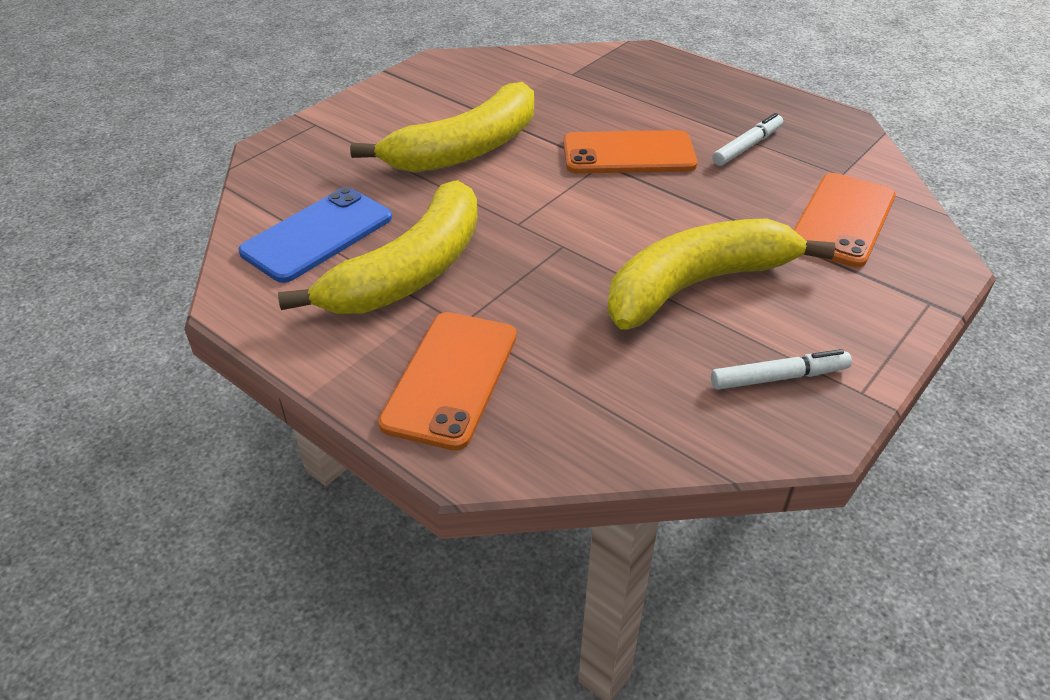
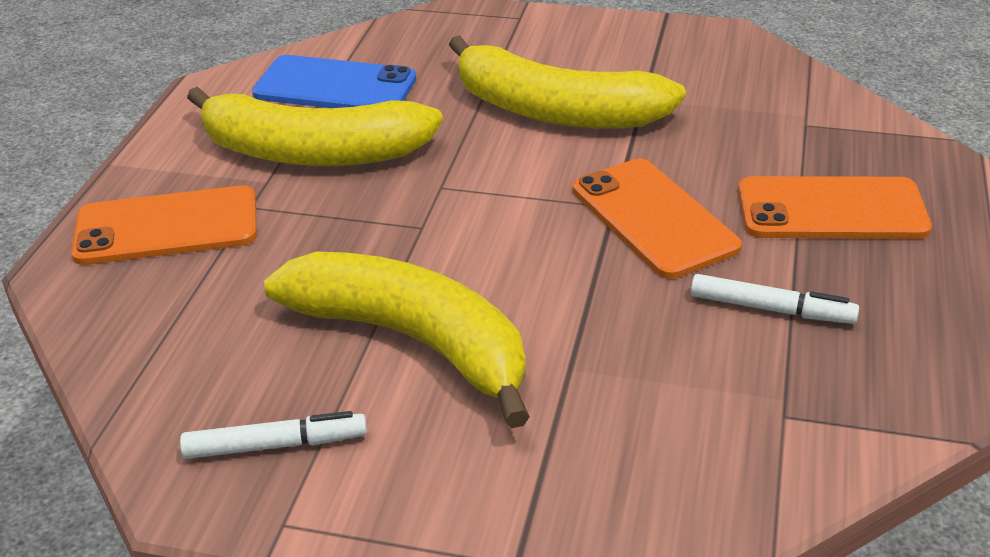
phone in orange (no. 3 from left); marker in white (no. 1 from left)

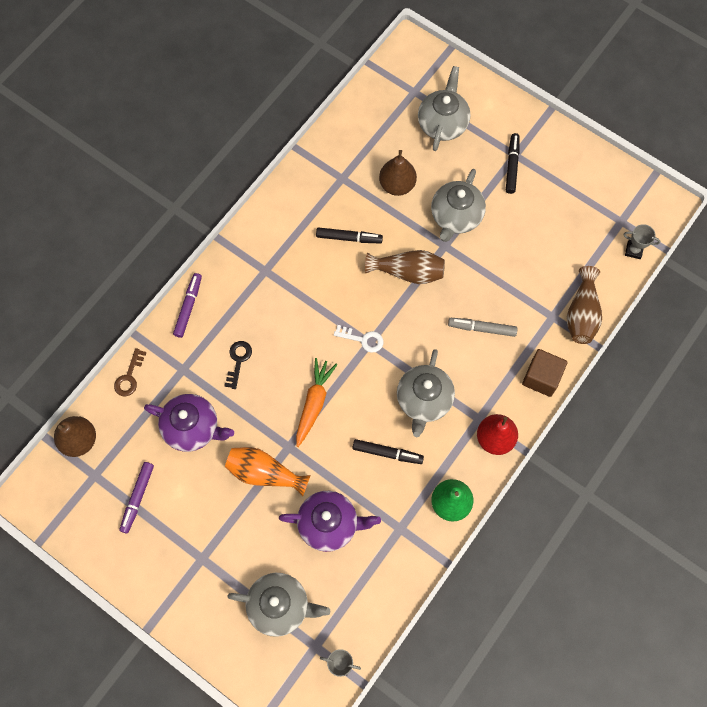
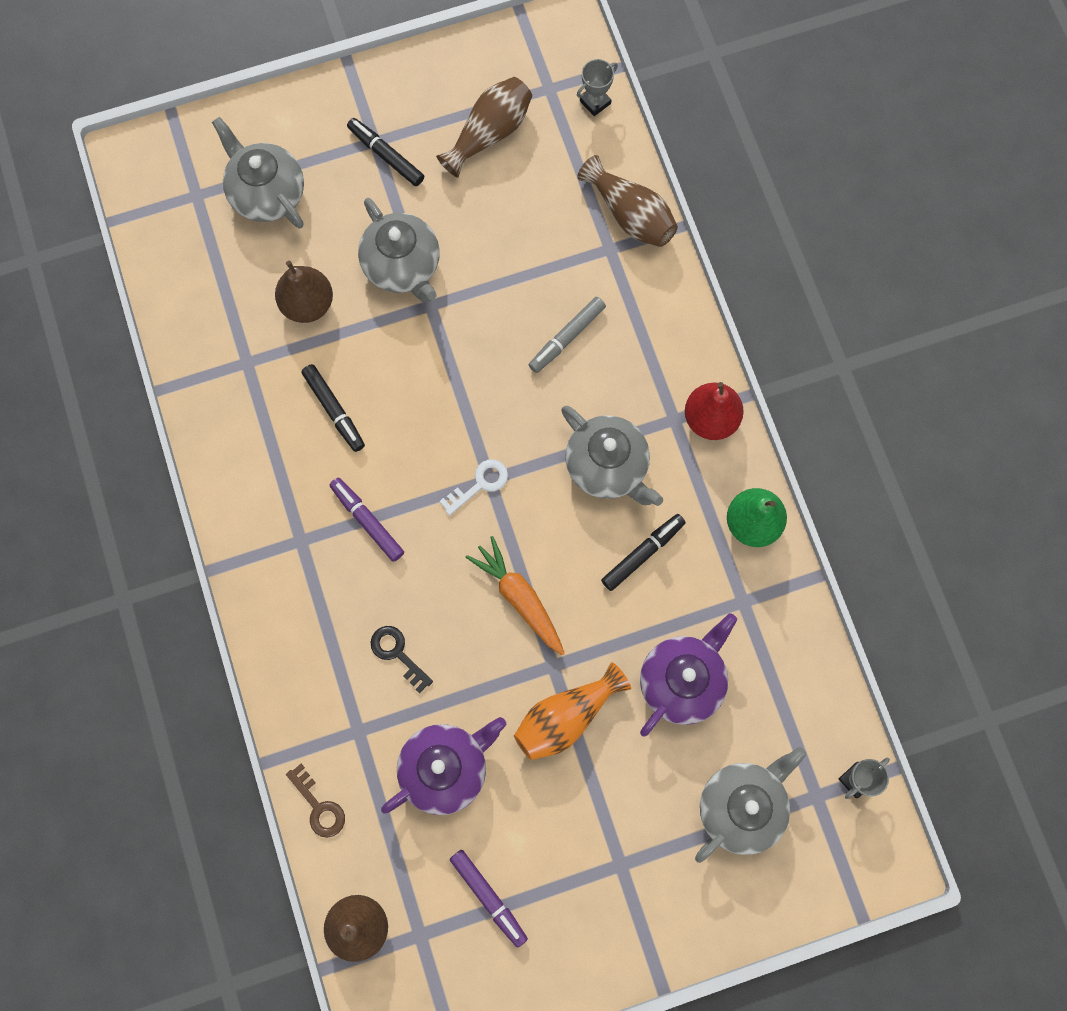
cube in brown; marker in purple (no. 1 from left); vase in brown (no. 1 from left); marker in black (no. 1 from left)

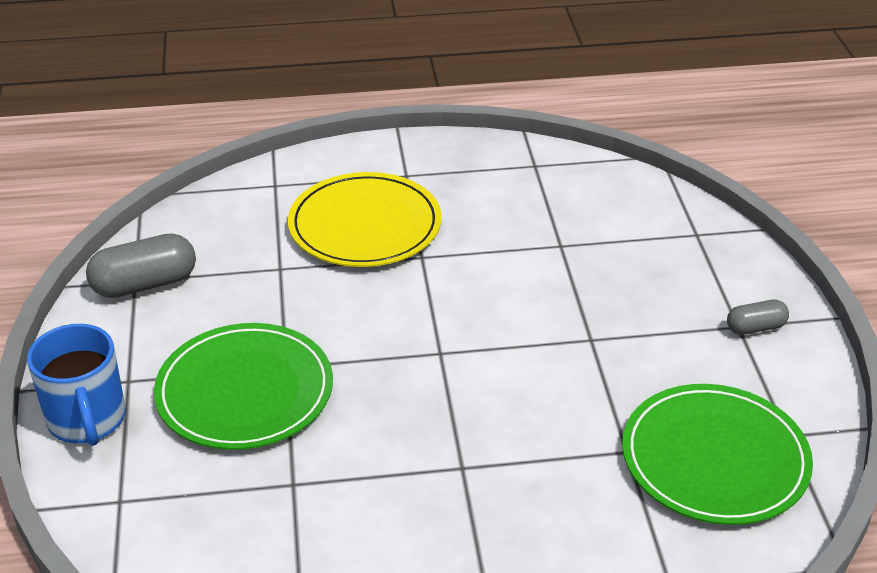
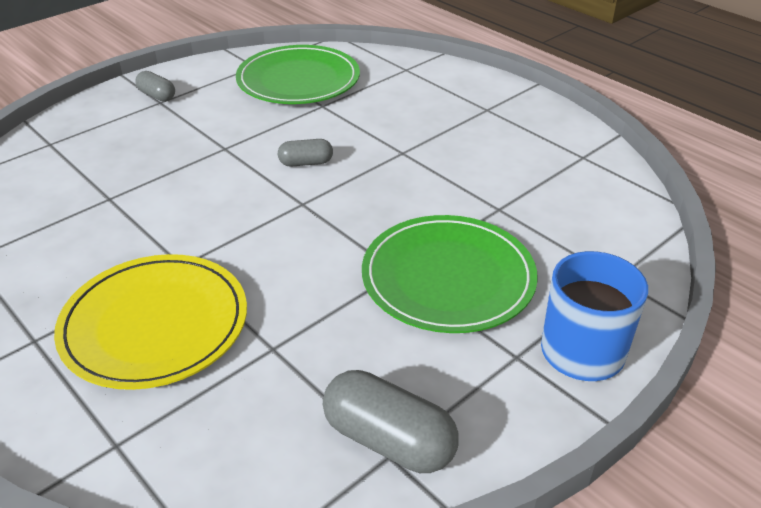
capsule in grey (no. 2 from left)

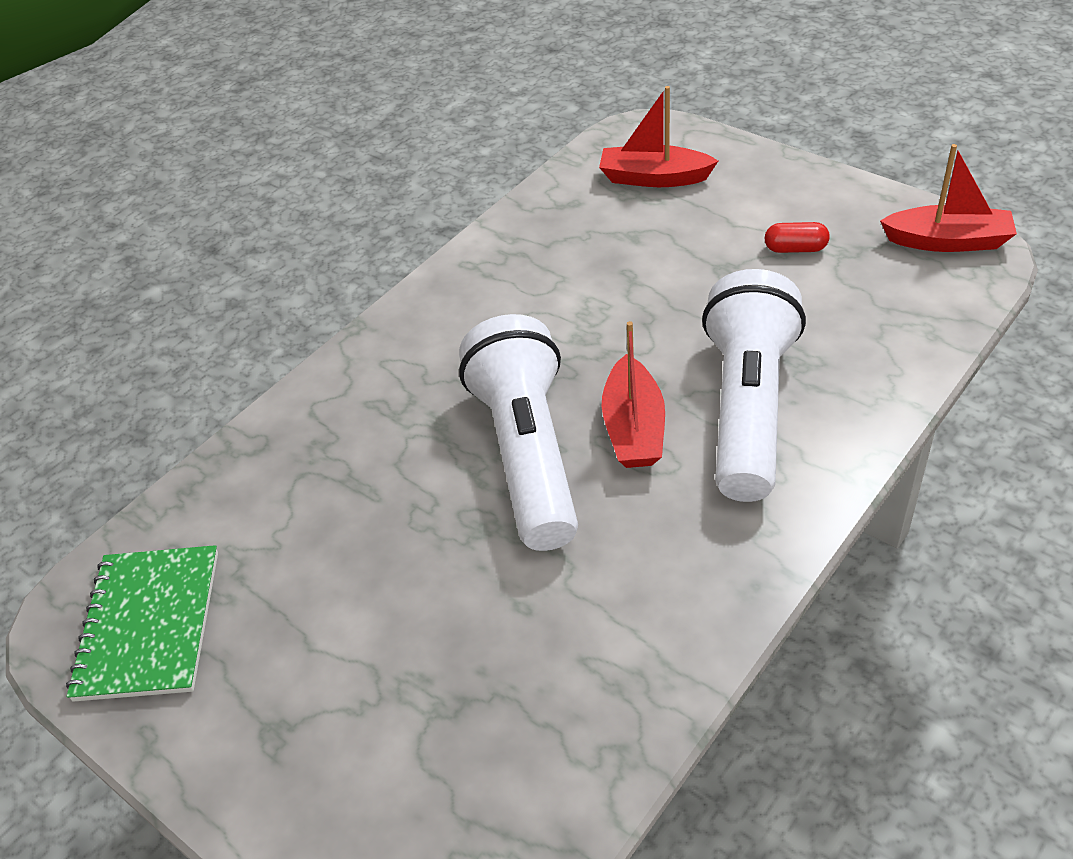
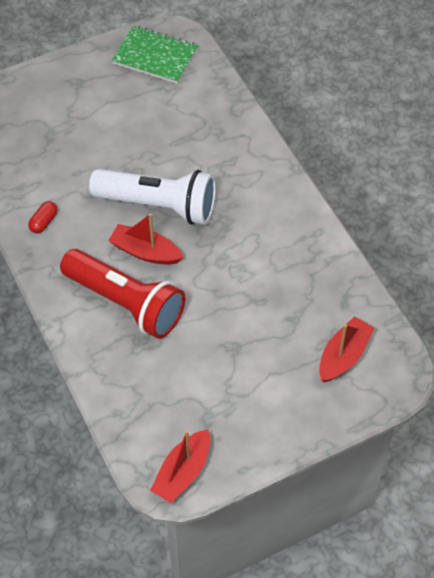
capsule in red; flashlight in red

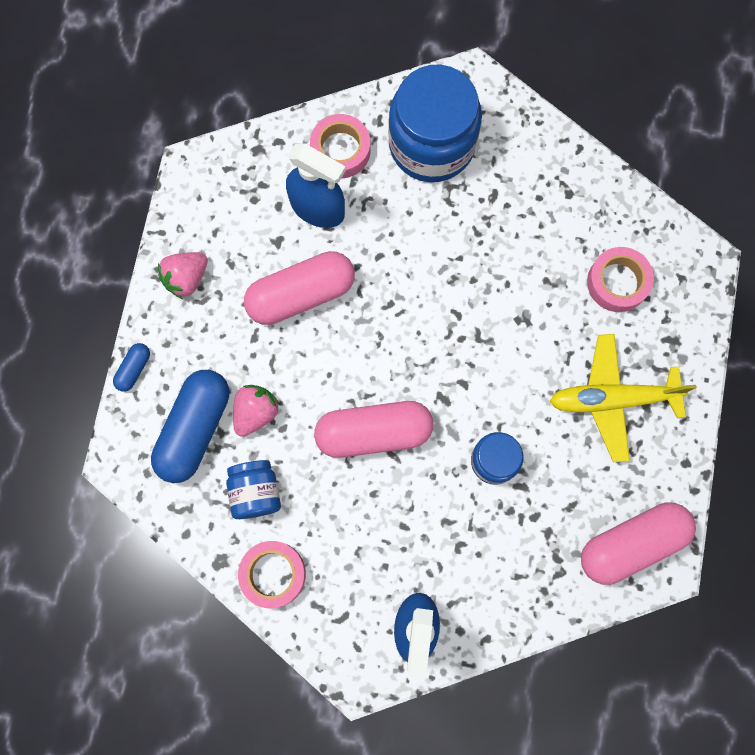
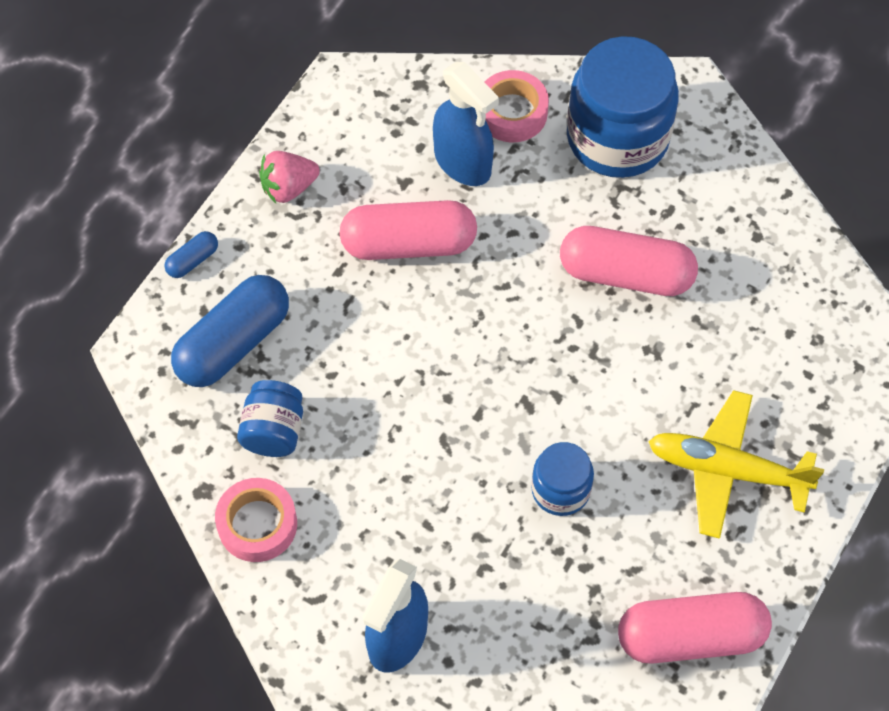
strawberry in pink (no. 2 from left in the first image); tape in pink (no. 3 from left in the first image); capsule in pink (no. 2 from left)

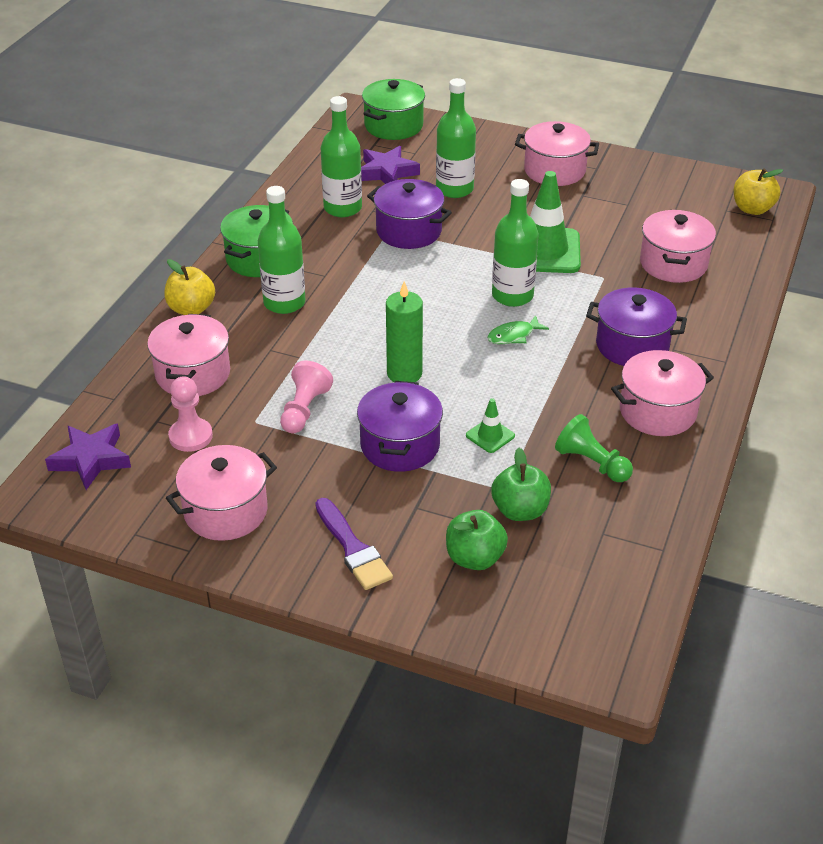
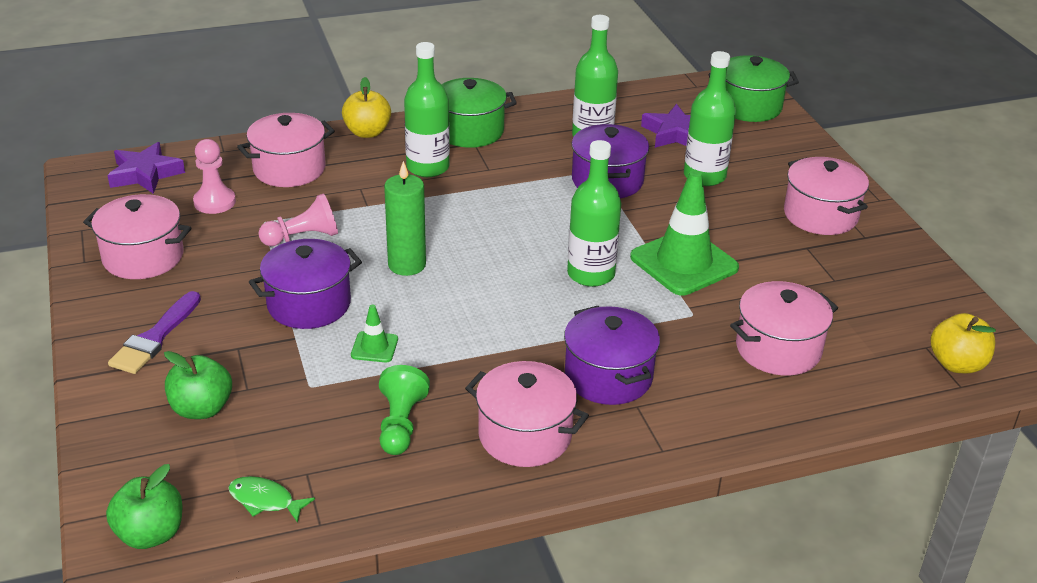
fish in green; apple in green (no. 1 from left)

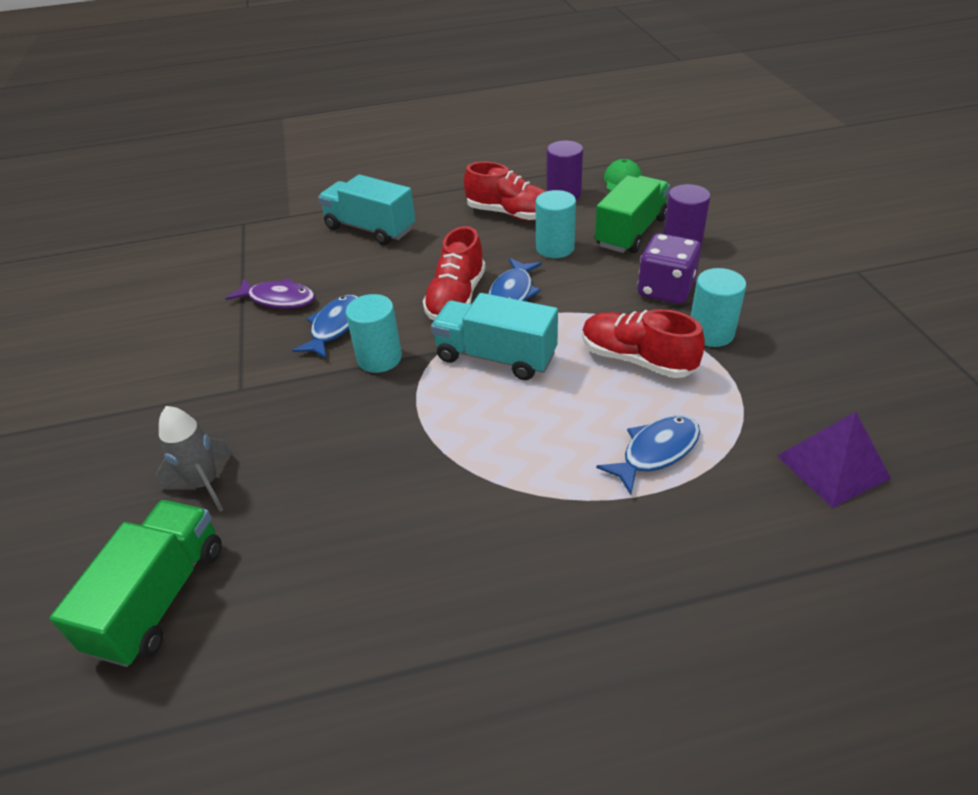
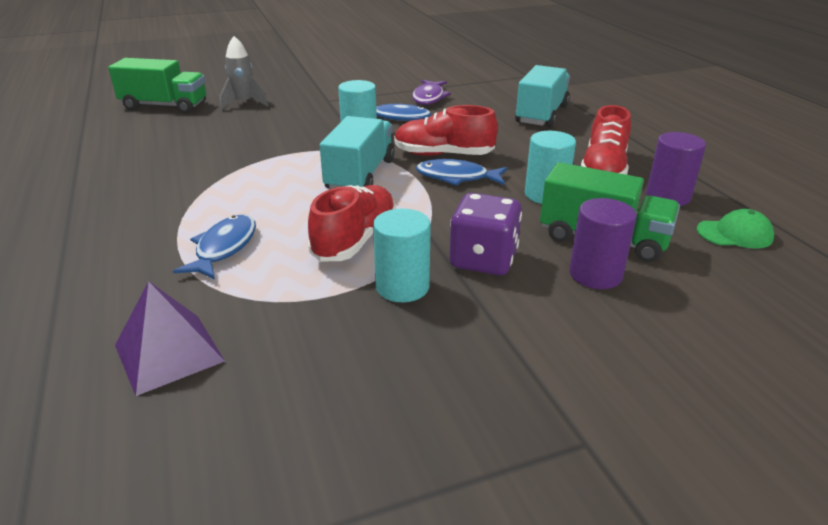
fish in blue (no. 1 from left)

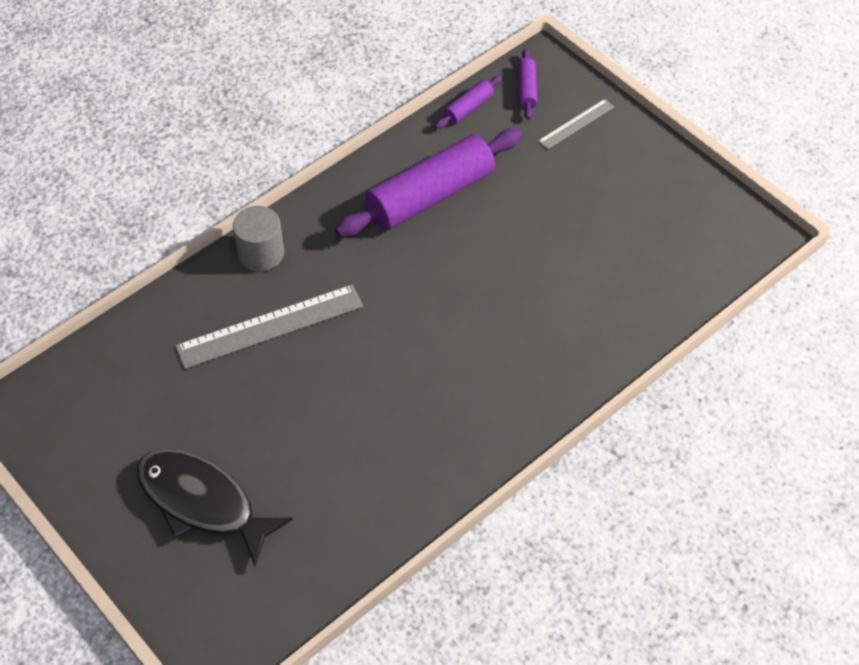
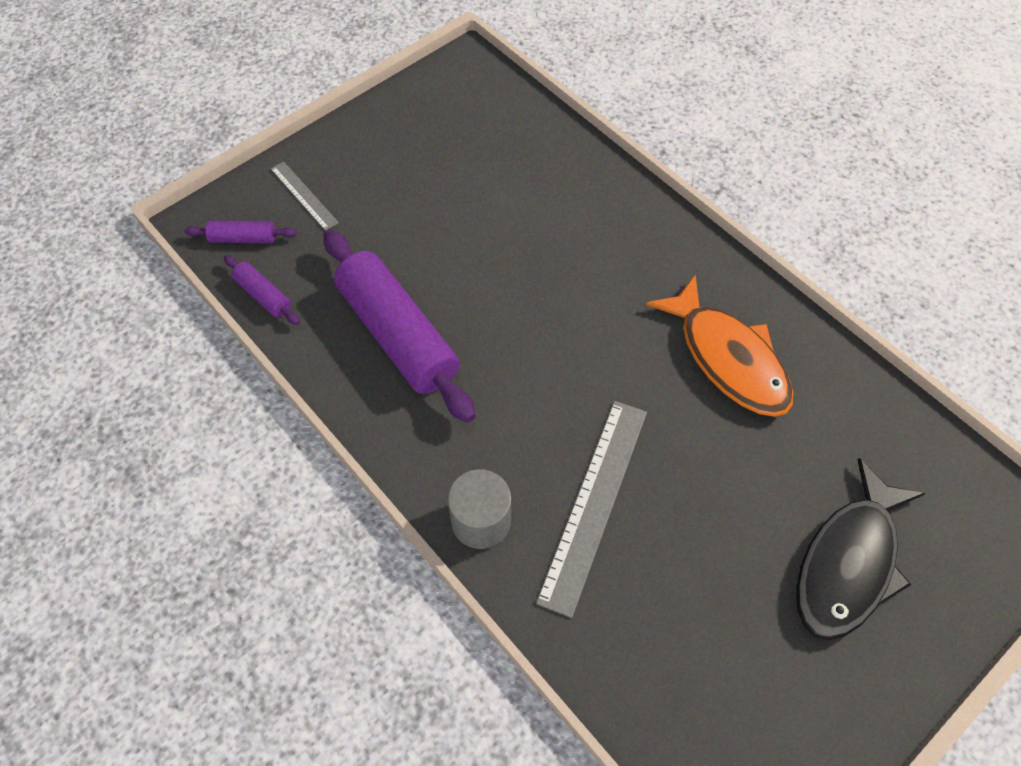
fish in orange; ruler in grey (no. 2 from left)

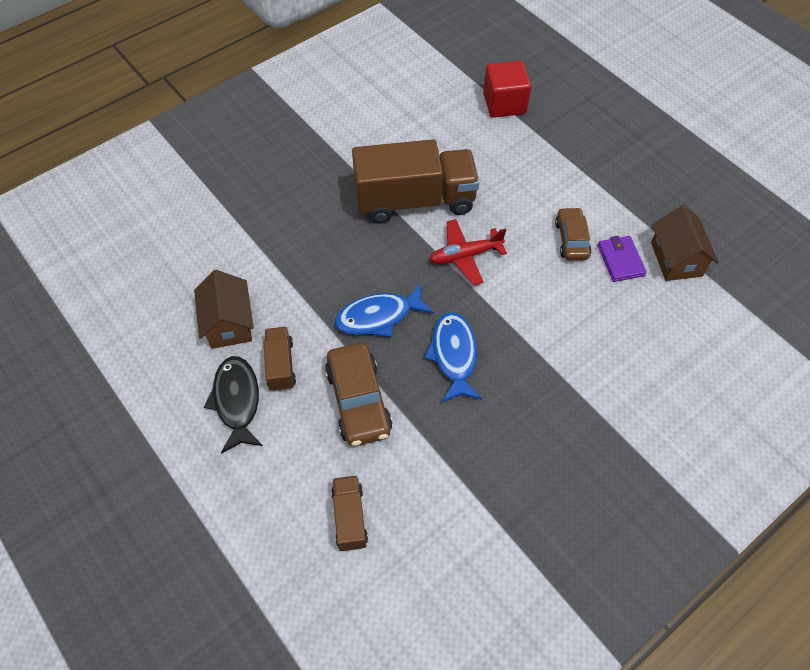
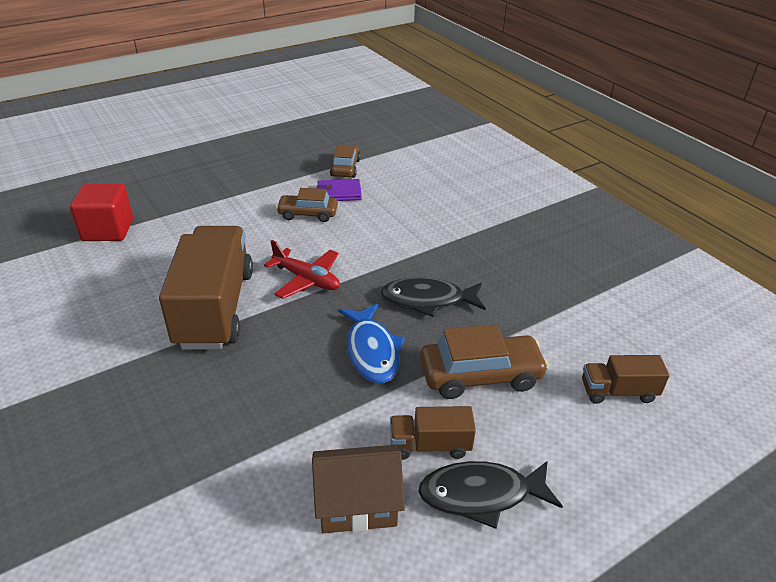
car in brown (no. 2 from left); fish in black (no. 1 from left); plane in red

